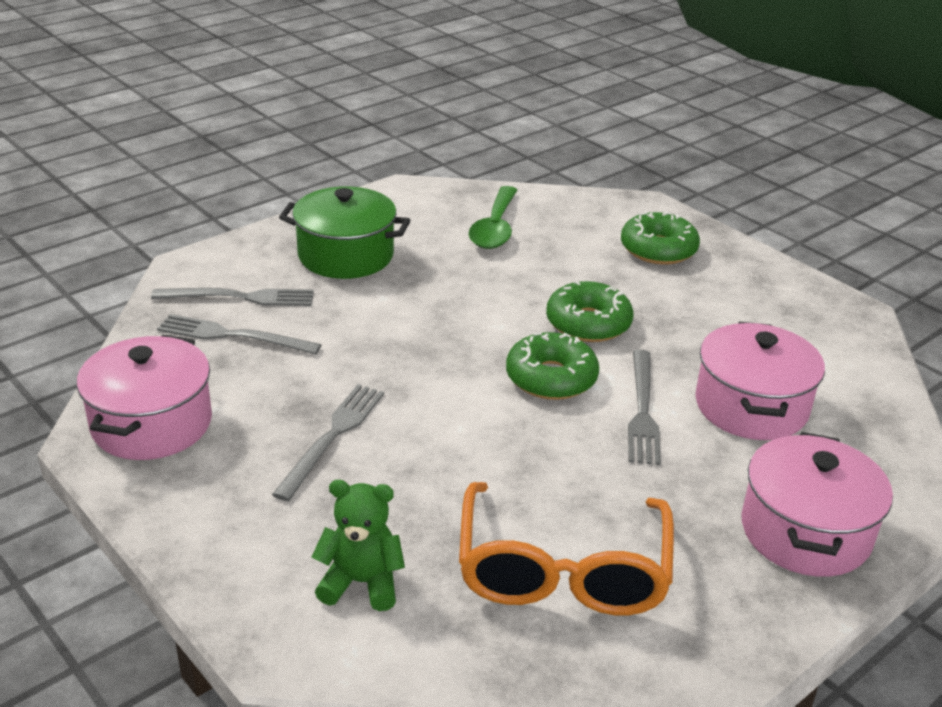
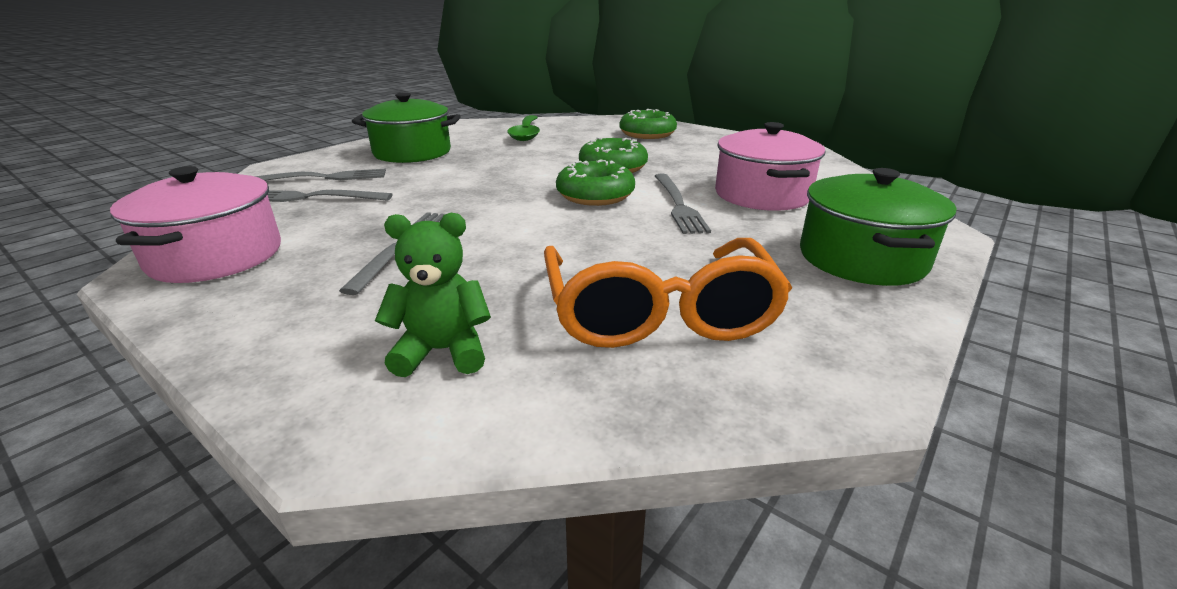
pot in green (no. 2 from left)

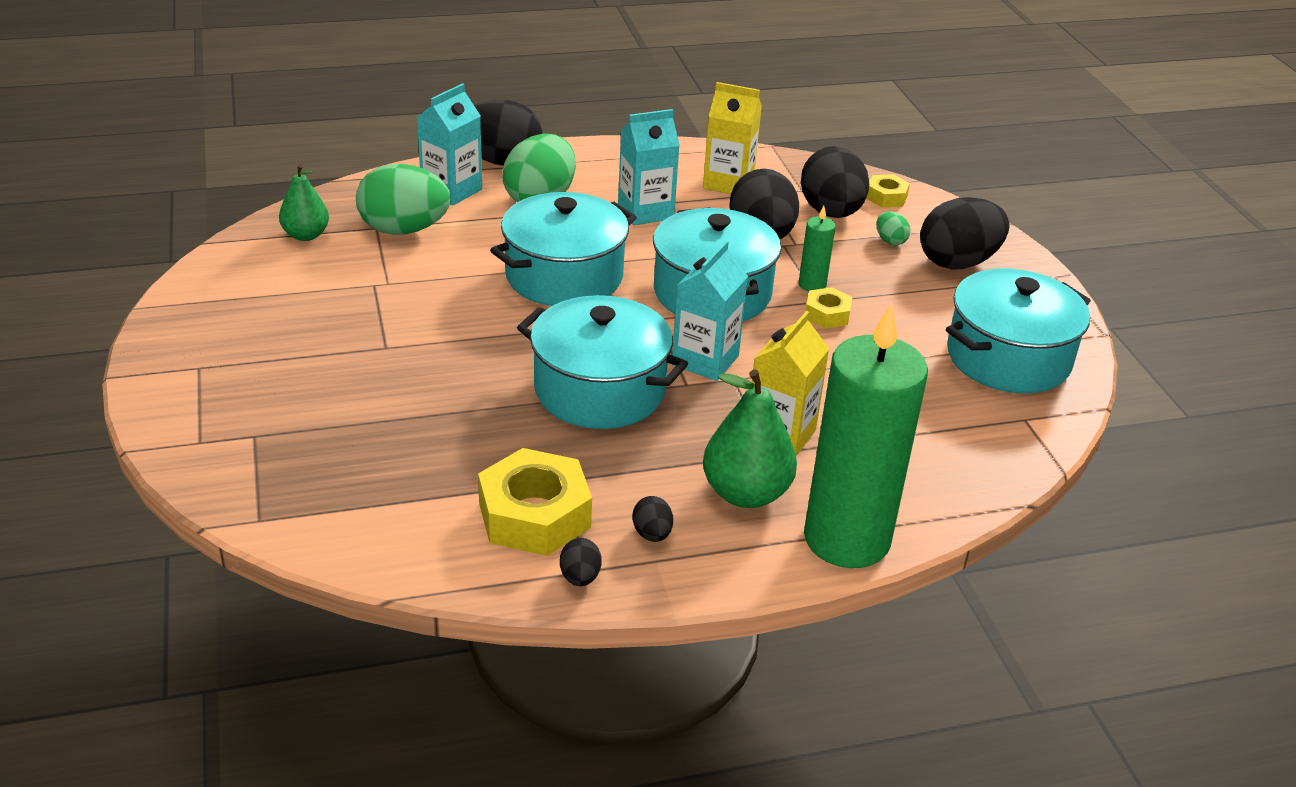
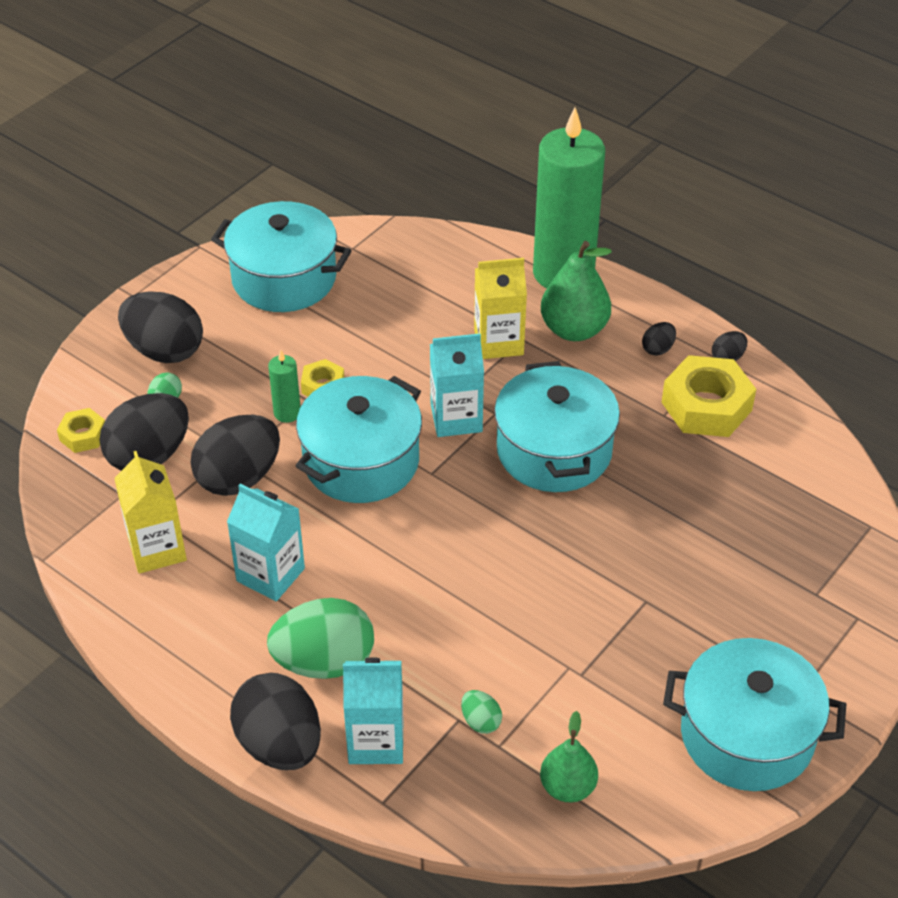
pot in turquoise (no. 4 from left); egg in green (no. 3 from left)

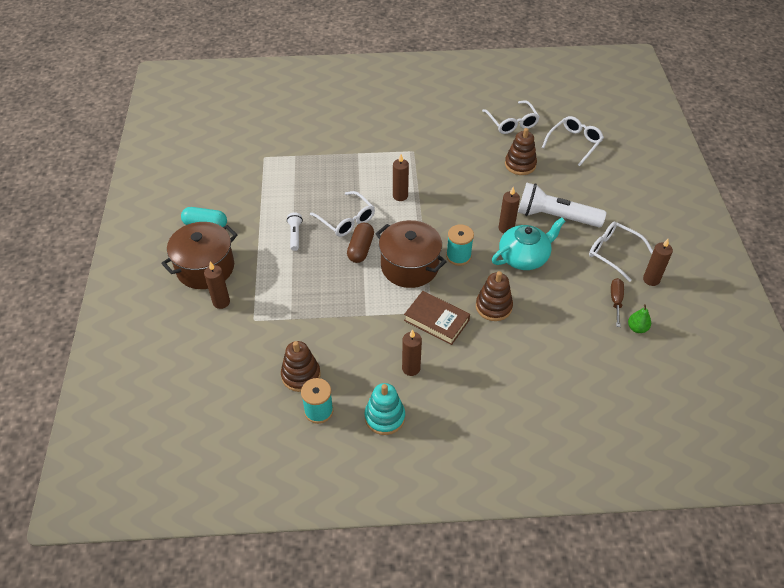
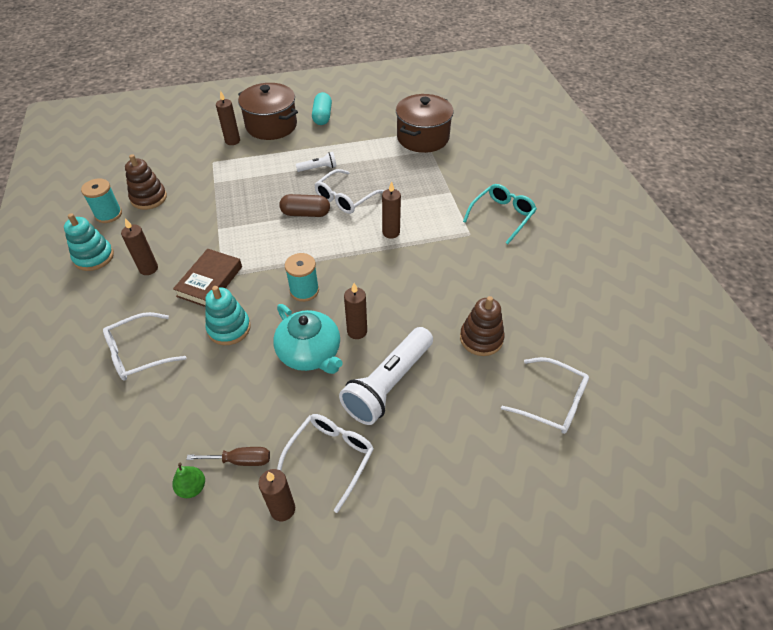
glasses in turquoise; pot in brown (no. 2 from left); glasses in white (no. 1 from left); stacking toy in turquoise (no. 2 from left); flashlight in white (no. 2 from left)

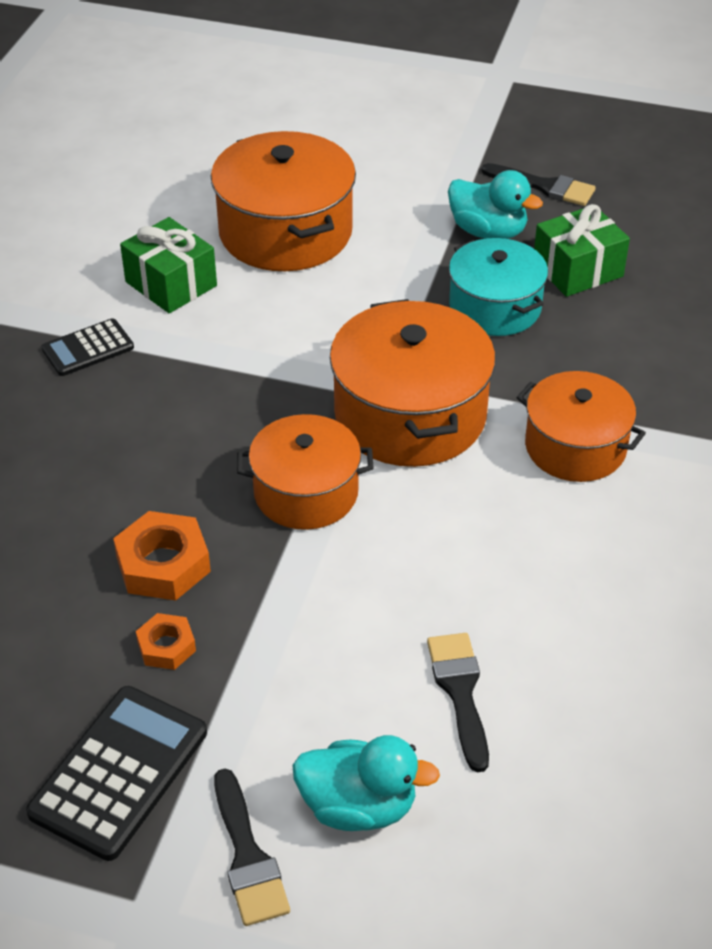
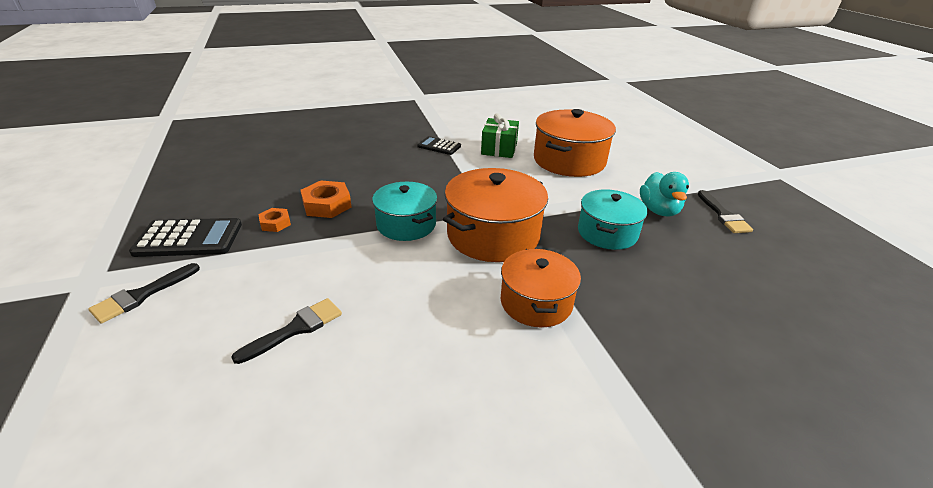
duck in turquoise (no. 1 from left in the first image); gift in green (no. 2 from left in the first image); pot in turquoise (no. 1 from left)

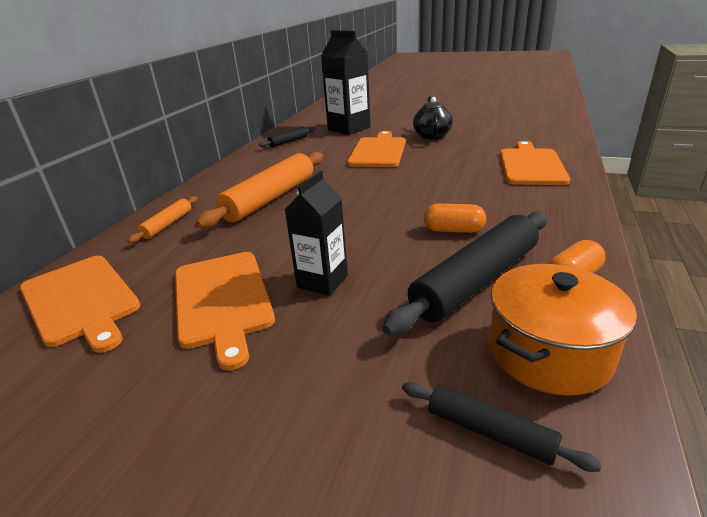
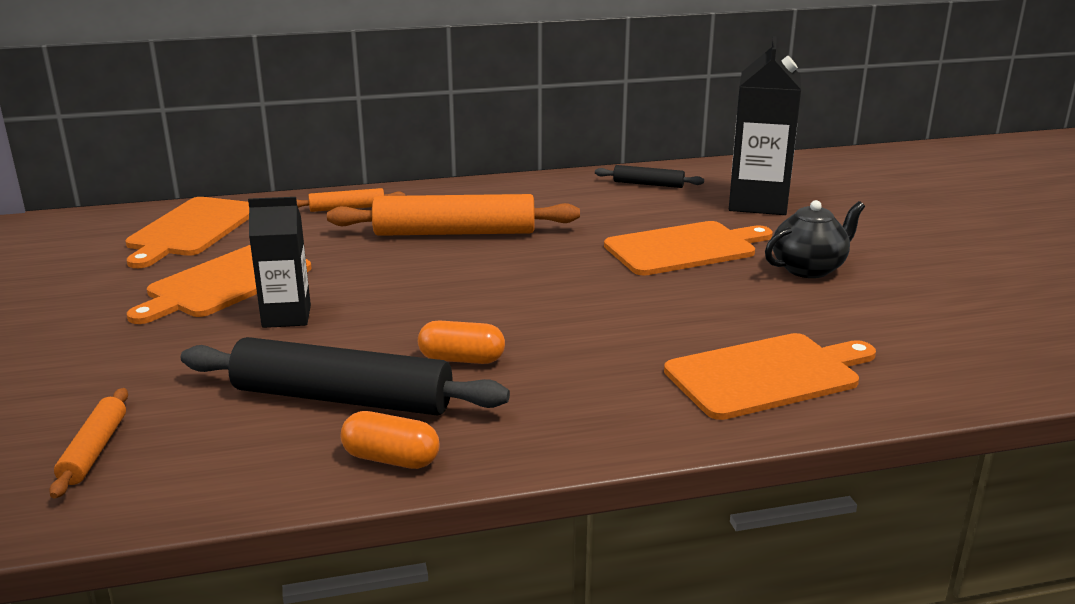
pot in orange; rolling pin in orange (no. 1 from left); capsule in orange (no. 2 from left)

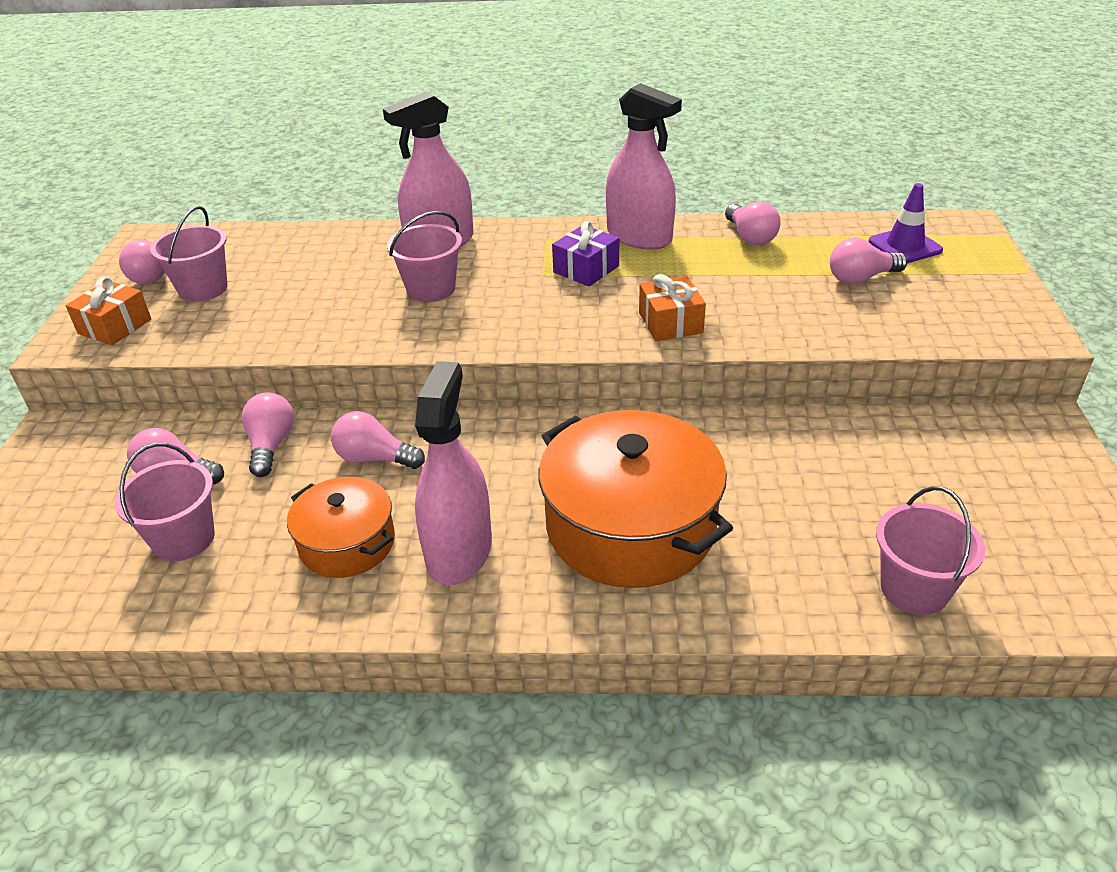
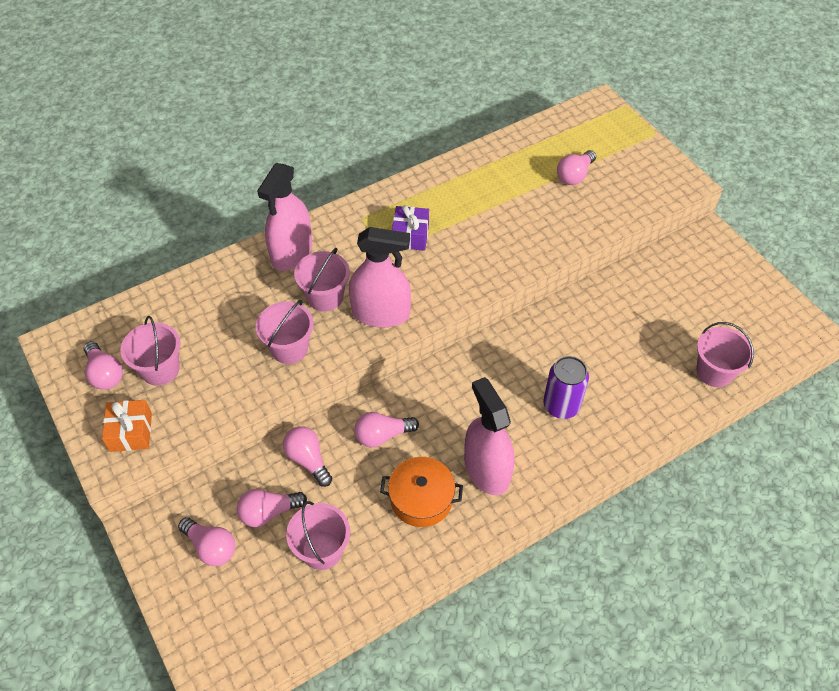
gift in orange (no. 2 from left in the first image); traffic cone in purple; bucket in pink (no. 2 from left); spray bottle in pink (no. 2 from left); light bulb in pink (no. 2 from left); can in purple

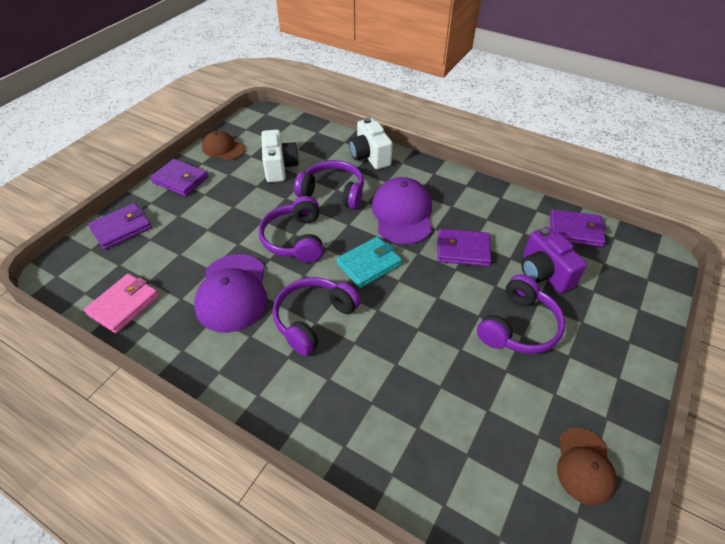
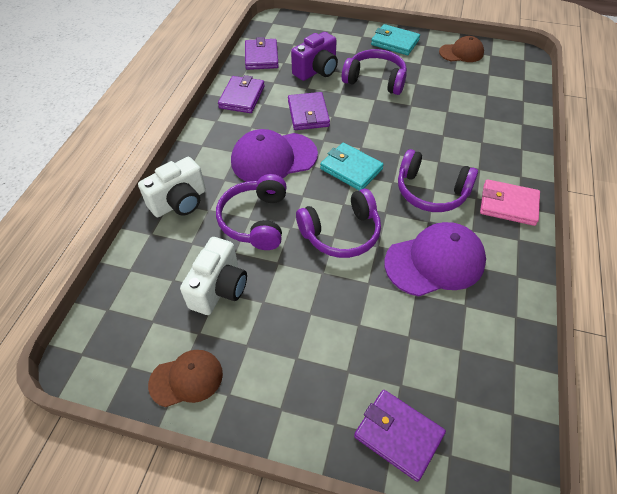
wallet in turquoise (no. 2 from left); wallet in pink; wallet in purple (no. 1 from left); cap in brown (no. 1 from left); camera in white (no. 2 from left)

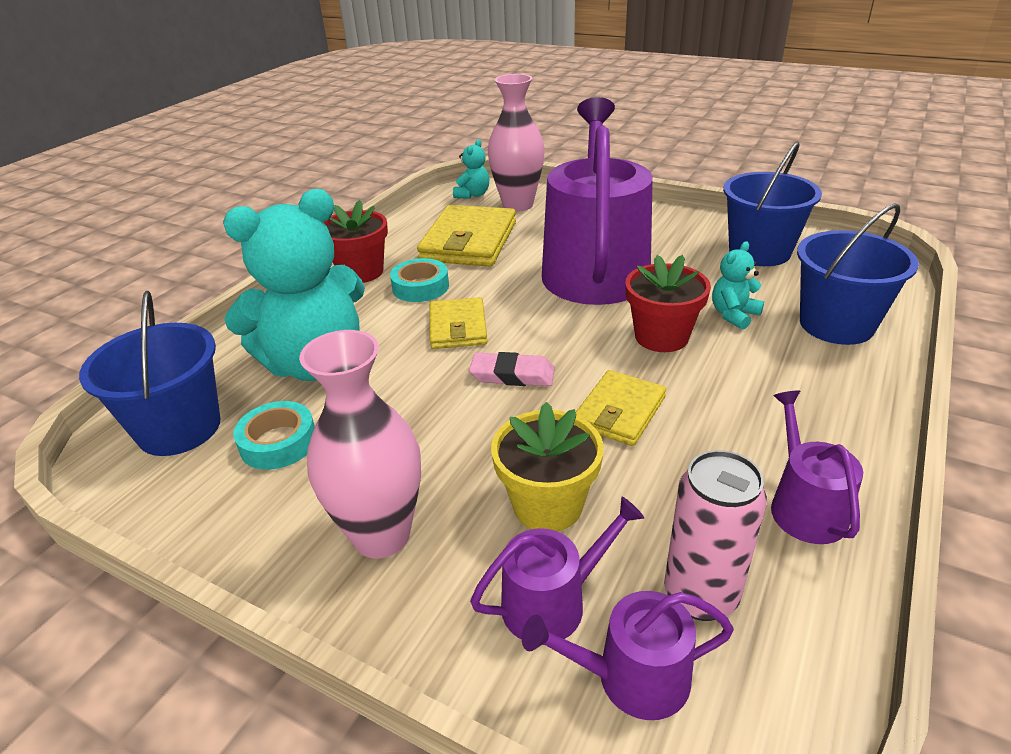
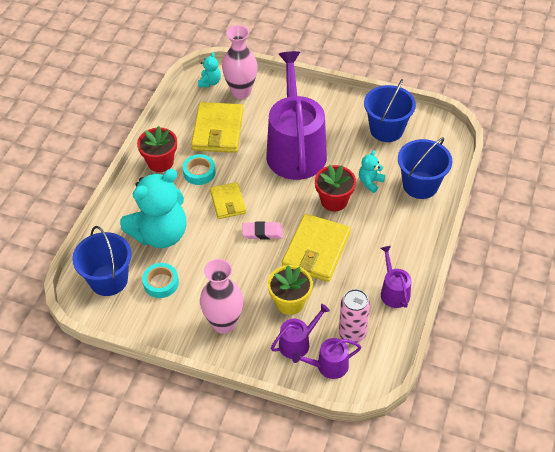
wallet in yellow (no. 3 from left)

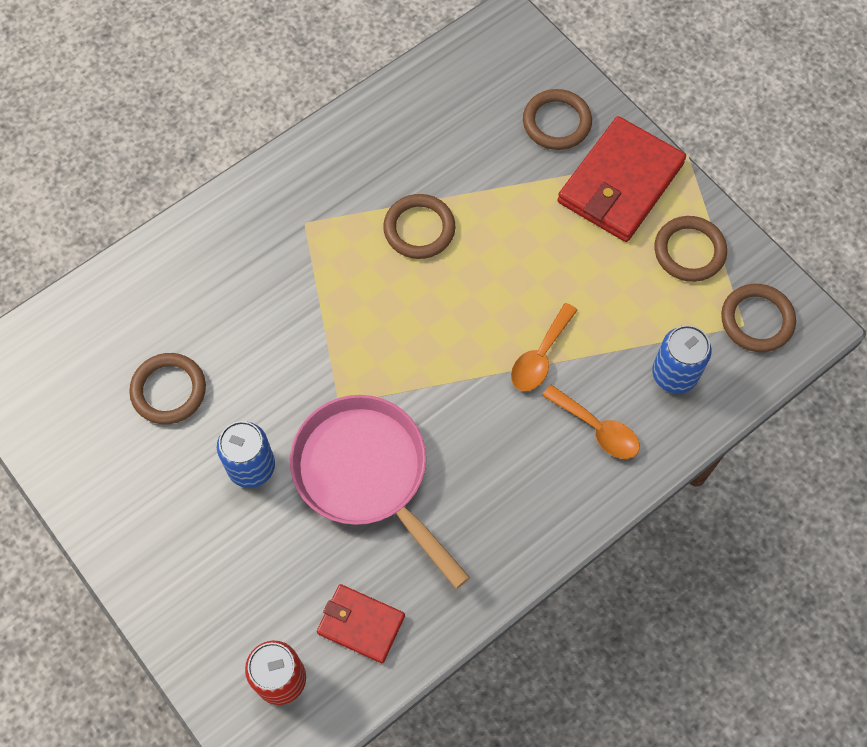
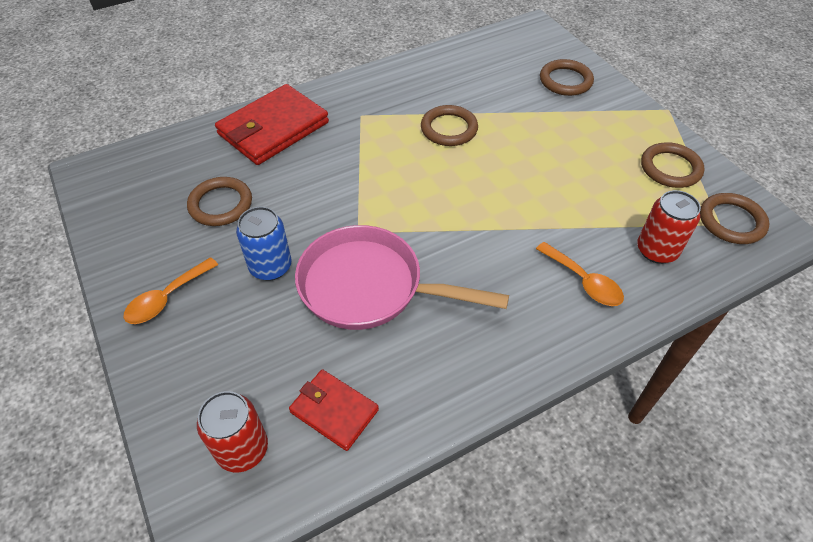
spoon in orange (no. 1 from left); wallet in red (no. 1 from left); can in red (no. 2 from left); pan in pink

